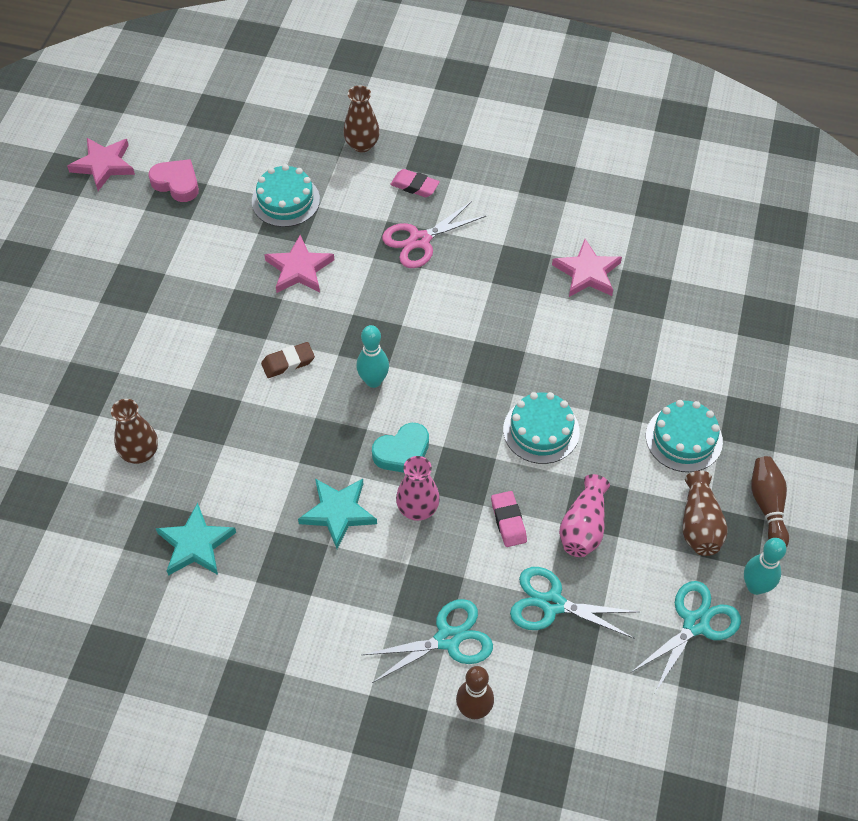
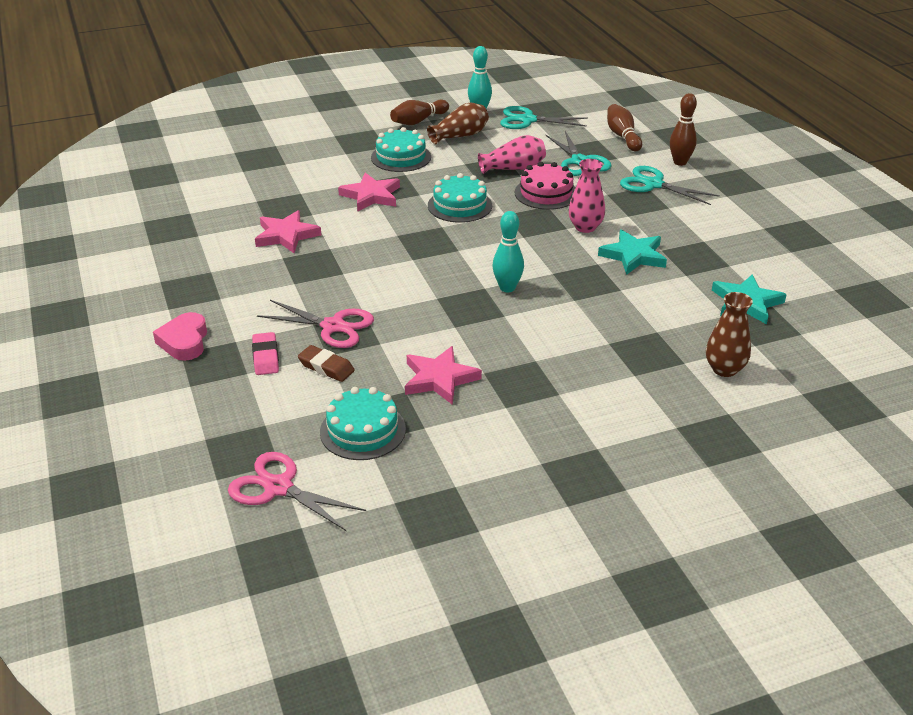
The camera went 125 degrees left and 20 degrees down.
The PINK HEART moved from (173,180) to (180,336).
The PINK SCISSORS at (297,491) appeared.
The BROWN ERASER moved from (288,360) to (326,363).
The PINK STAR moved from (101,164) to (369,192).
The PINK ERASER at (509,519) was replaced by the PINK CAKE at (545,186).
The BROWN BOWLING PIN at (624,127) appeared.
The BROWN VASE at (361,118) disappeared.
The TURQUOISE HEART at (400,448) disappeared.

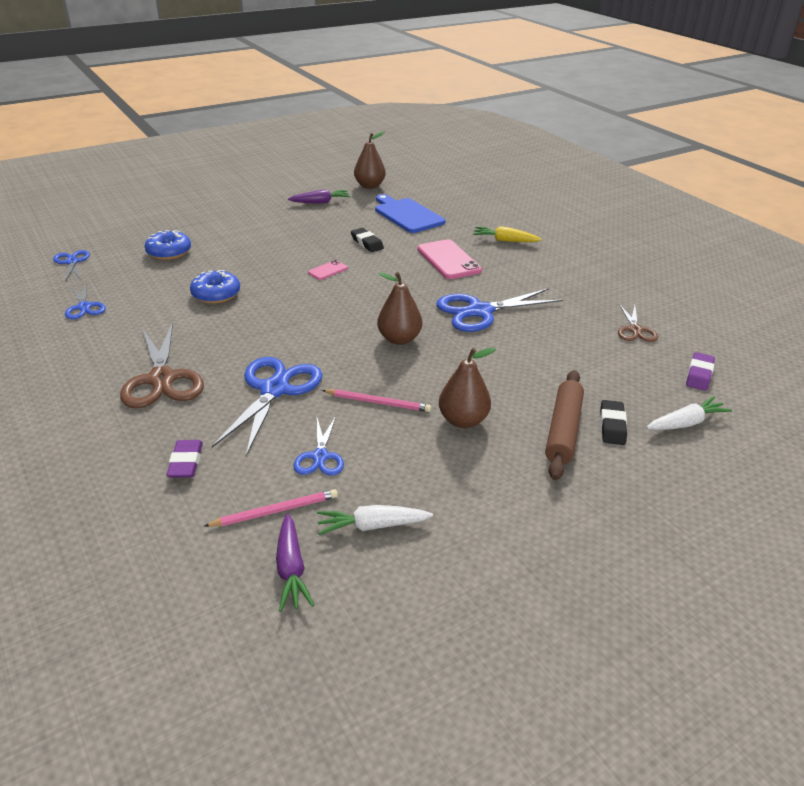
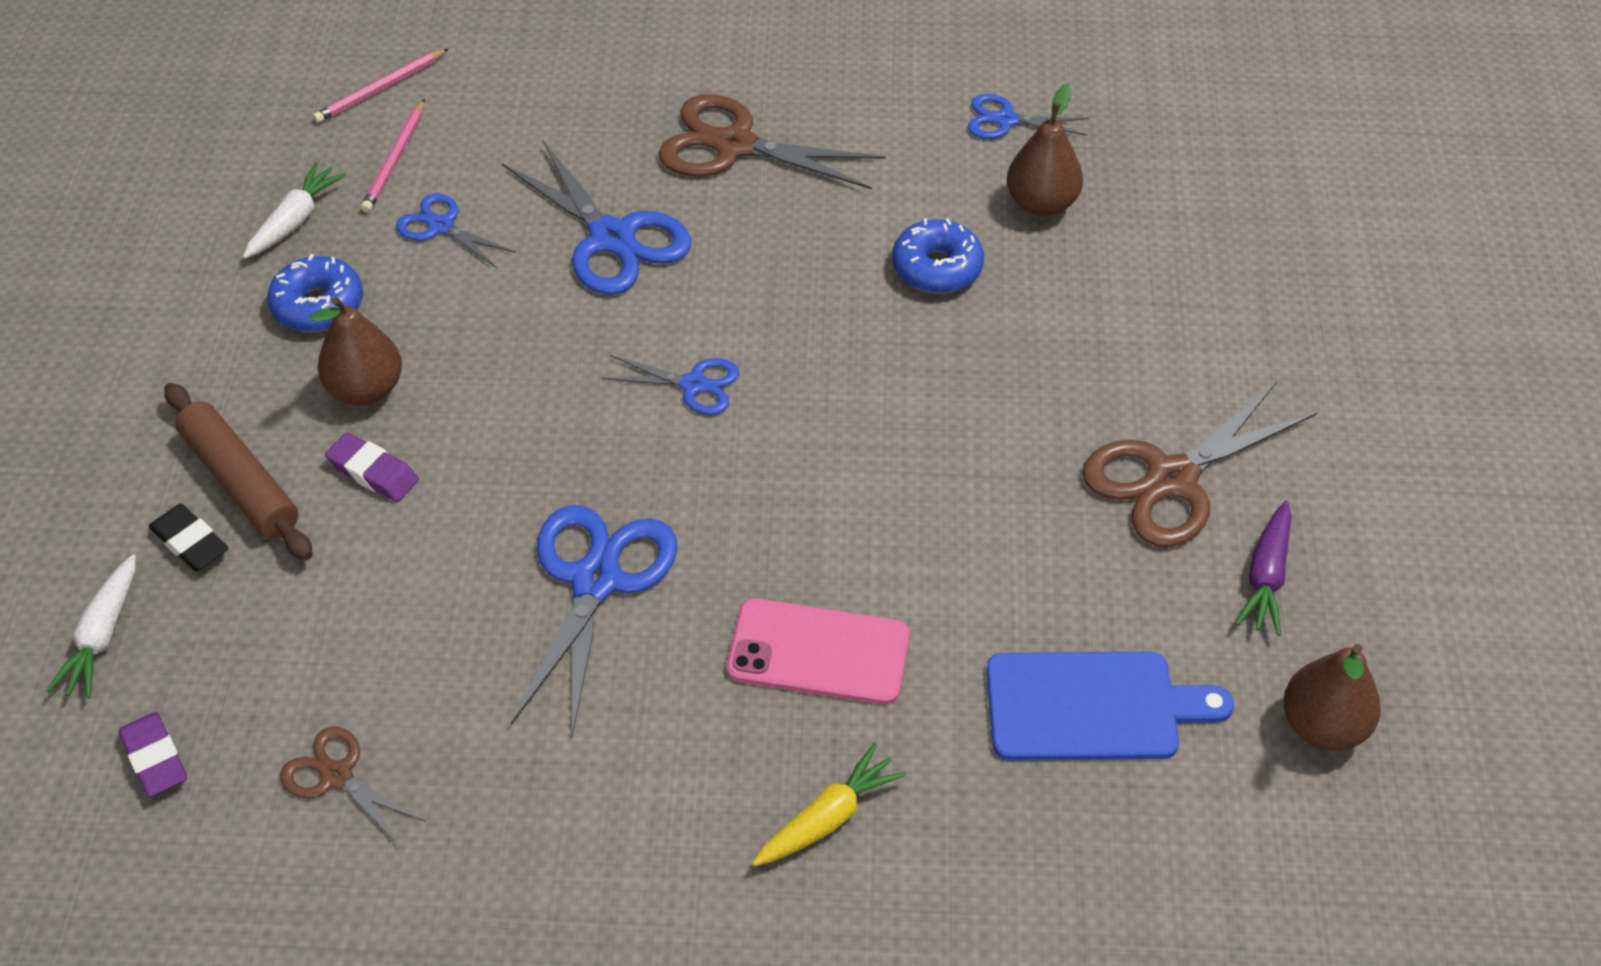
The camera went 125 degrees right and 15 degrees up.
The BLUE DONUT moved from (167,245) to (315,293).
The PINK PENCIL moved from (376,400) to (381,85).
The PURPLE ERASER moved from (184,459) to (372,467).
The BLUE SCISSORS moved from (71,266) to (670,385).
The BROWN PEAR moved from (399,308) to (1045,150).
The BROWN SCISSORS at (1199,464) appeared.
The PURPLE CARROT at (295,562) disappeared.
The PINK PHONE at (328,270) disappeared.
The BLACK ERASER at (367,240) disappeared.

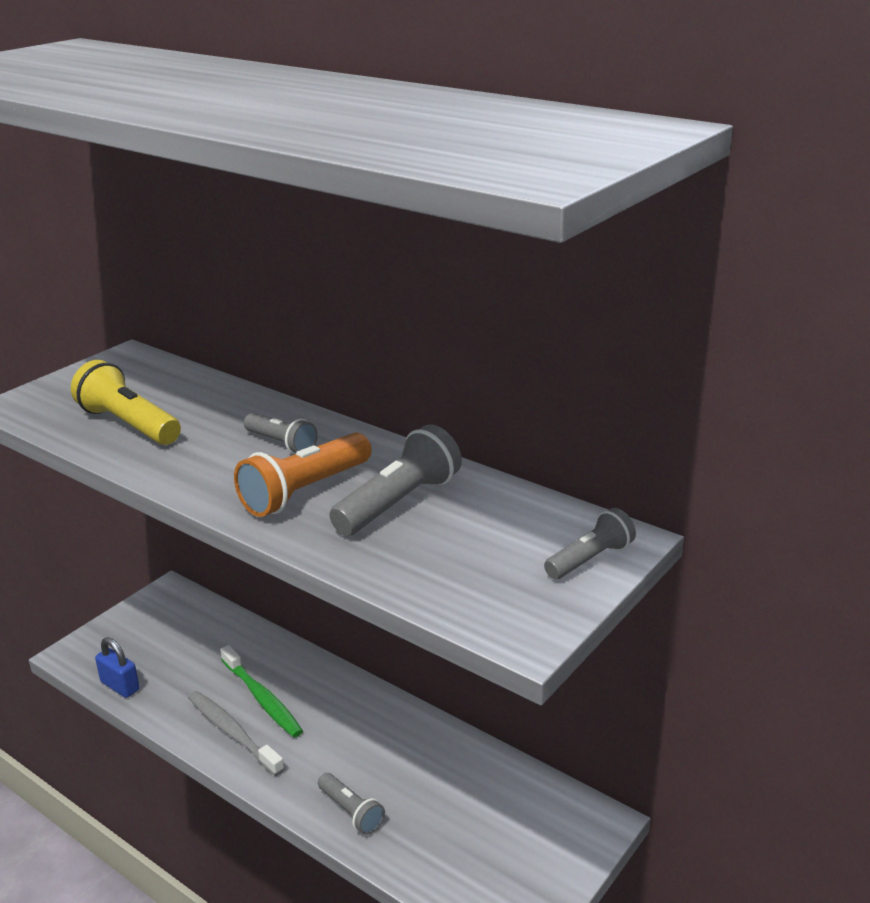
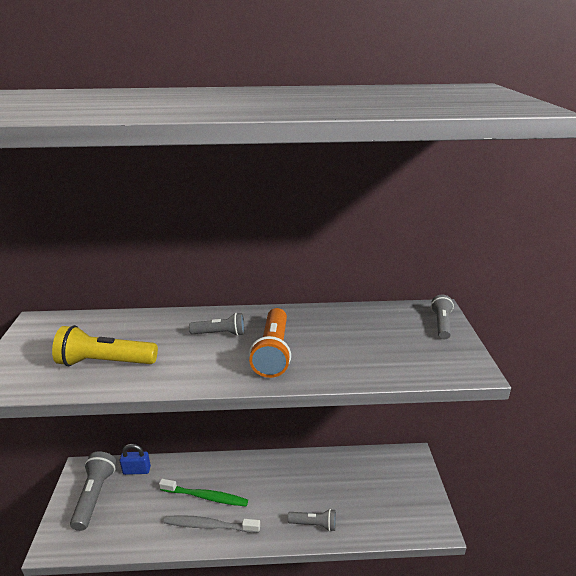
The camera went 40 degrees left and 0 degrees up.
The GREY FLASHLIGHT moved from (395,480) to (93,491).
The BLUE PADLOCK moved from (117,667) to (135,459).

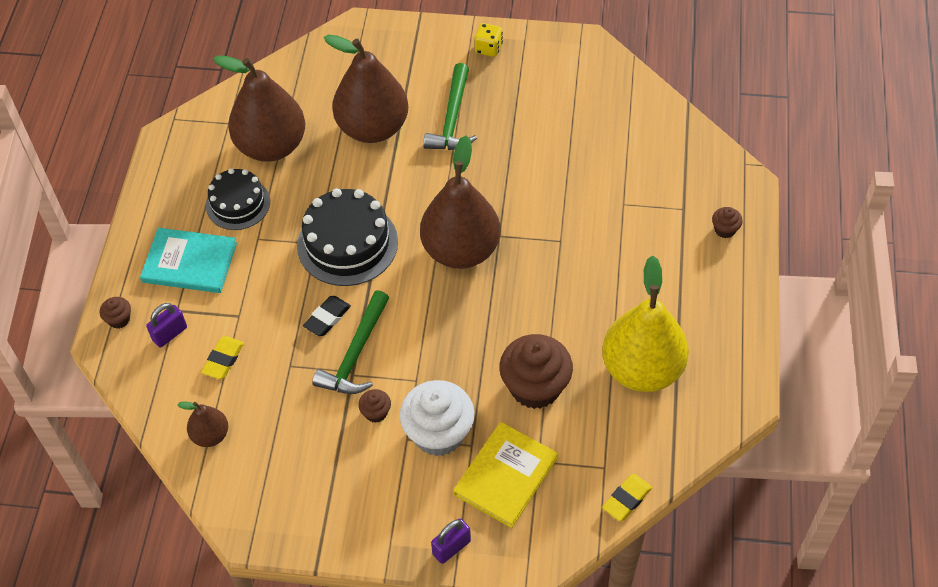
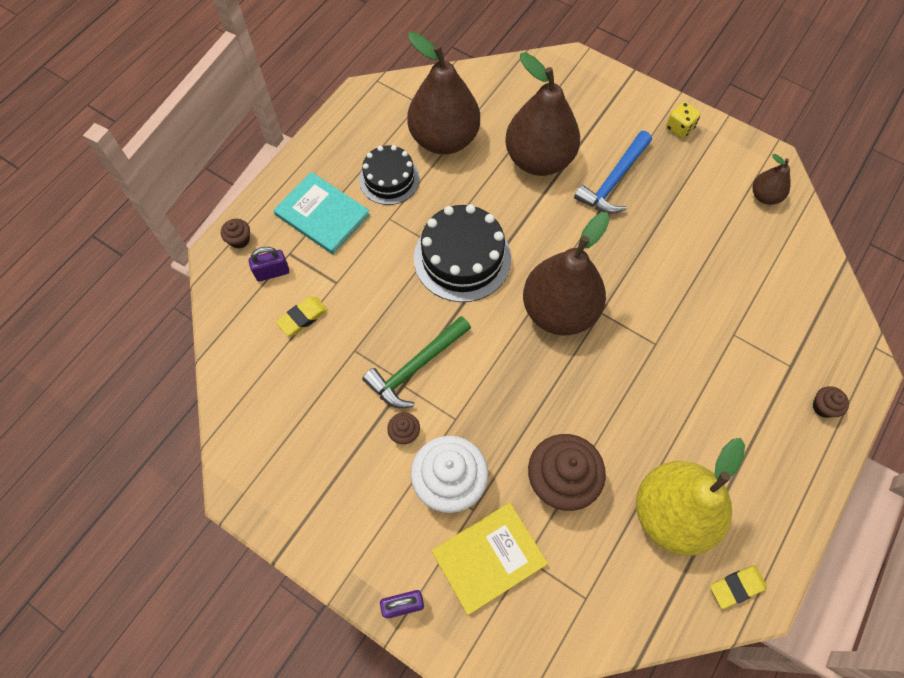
The camera went 25 degrees right and 10 degrees up.
The GREEN HAMMER at (450,106) became the BLUE HAMMER at (613,172).
The YELLOW ERASER moved from (627,497) to (738,587).
The BROWN PEAR moved from (202,424) to (771,179).
The BLACK ERASER at (327,316) disappeared.

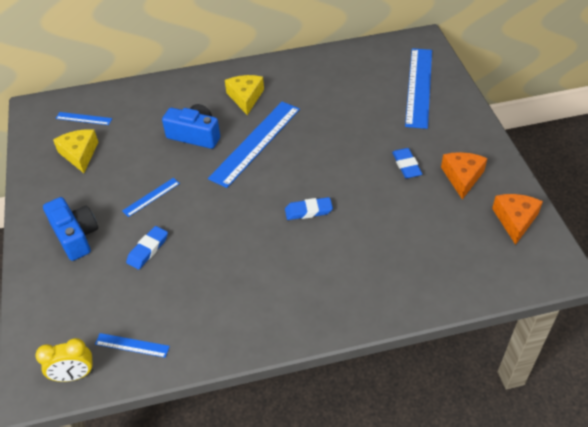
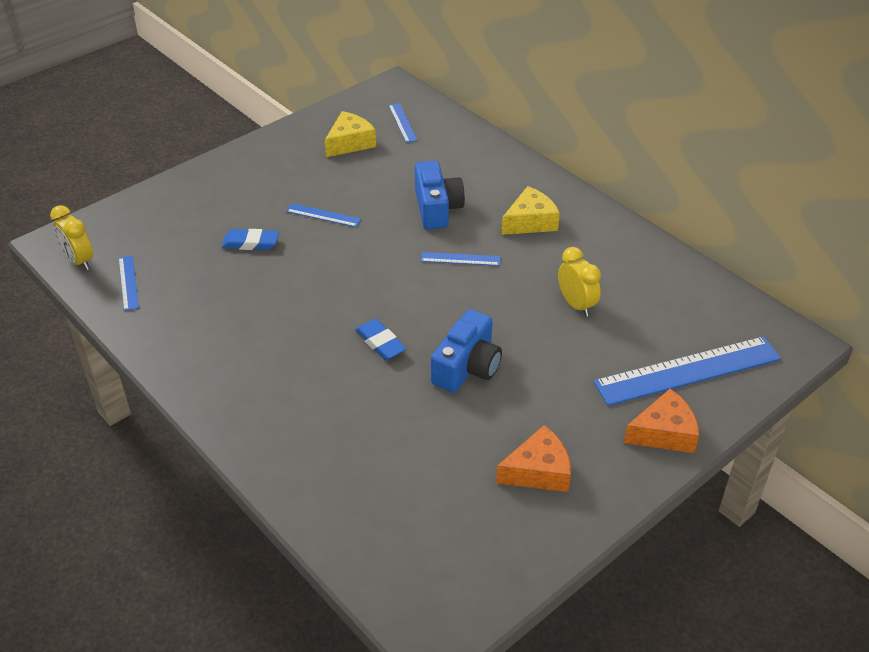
The camera went 60 degrees right and 5 degrees down.
The BLUE RULER at (254,145) changed to 0.46 times the size.
The BLUE CAMERA moved from (70,229) to (466,351).
The YELLOW CLOCK at (579,282) appeared.
The ORANGE CHEESE moved from (517,219) to (661,421).
The BLUE ERASER at (407,163) disappeared.

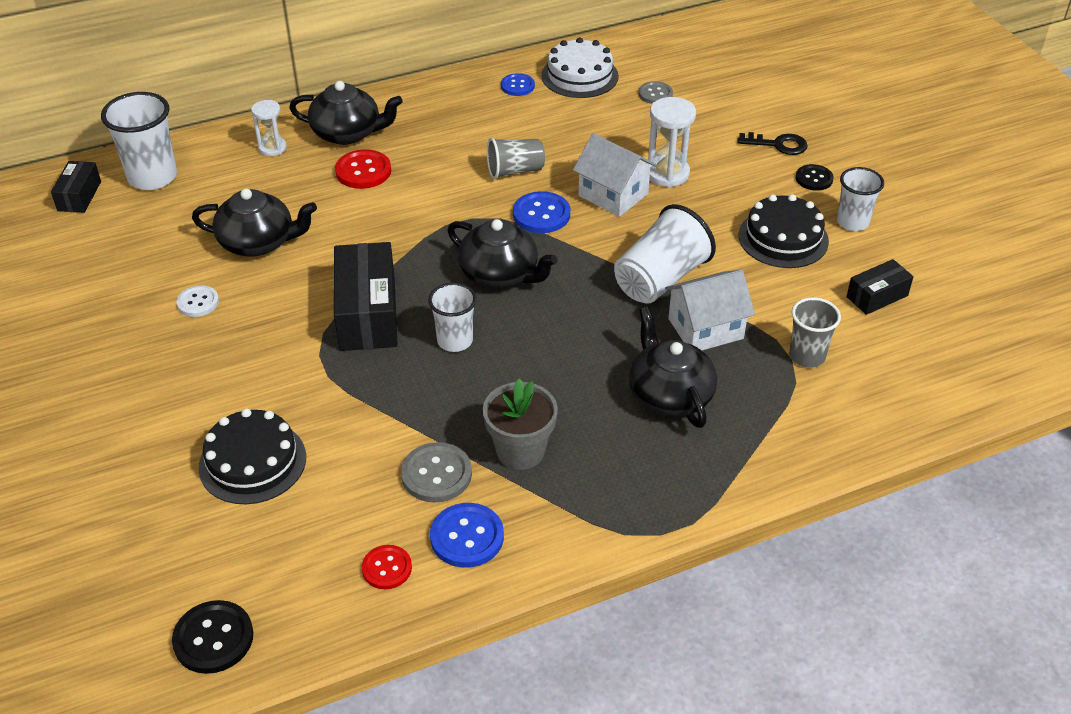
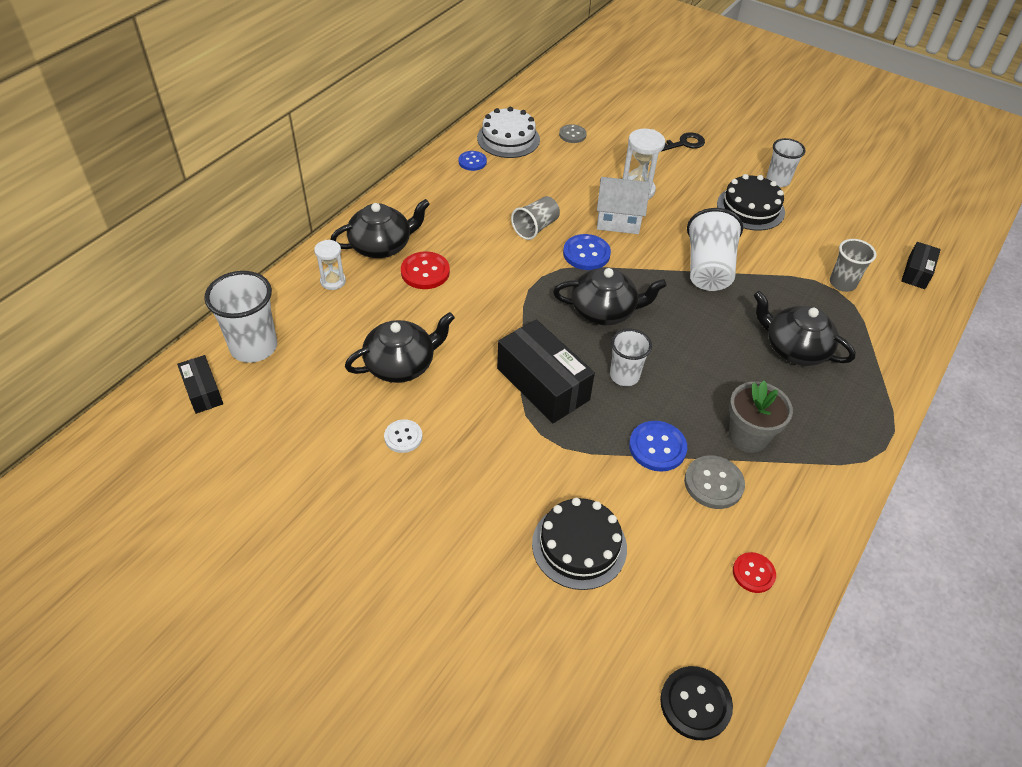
The camera went 35 degrees left and 5 degrees up.
The BLUE BUTTON moved from (467,535) to (658,446).
The BLACK BOX moved from (880,287) to (921,265).
The WHITE HOUSE at (710,310) disappeared.
The BLACK BUTTON at (815,177) disappeared.

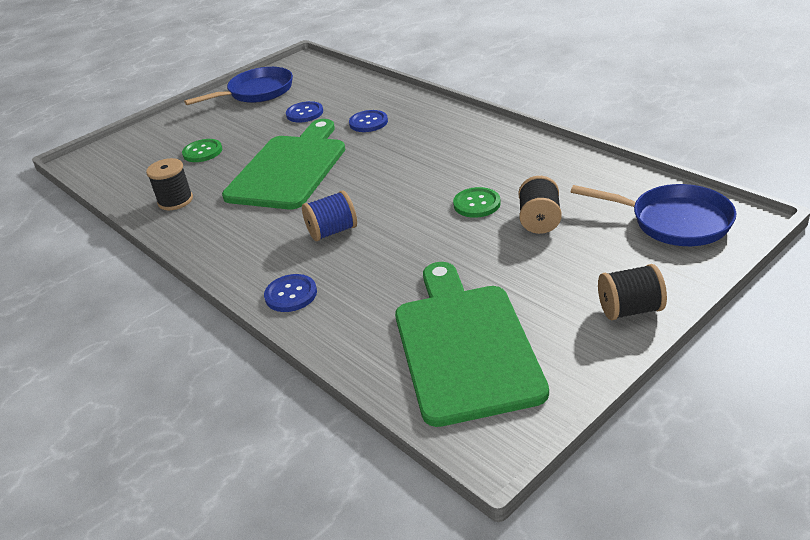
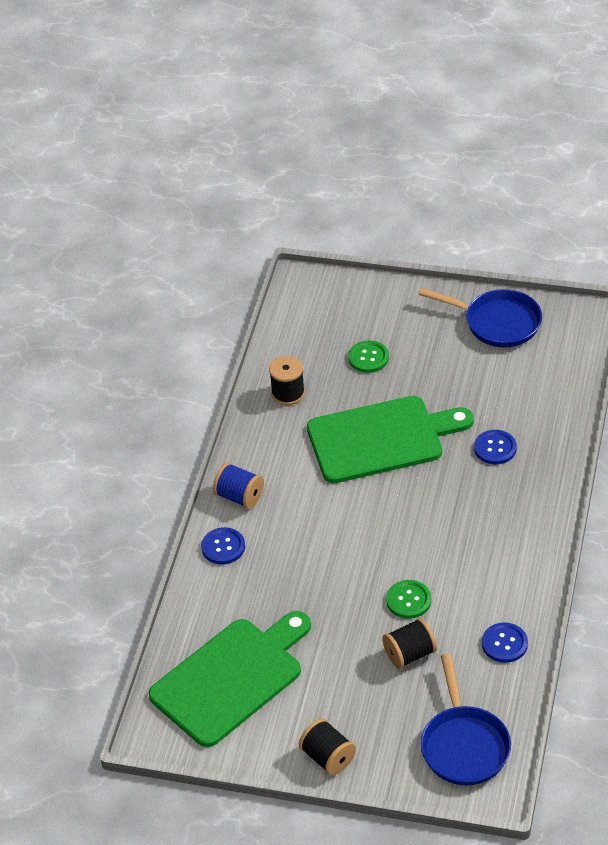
The camera went 55 degrees right and 10 degrees up.
The BLUE SPOOL moved from (329,215) to (238,486).
The BLUE BUTTON moved from (304,112) to (505,642).

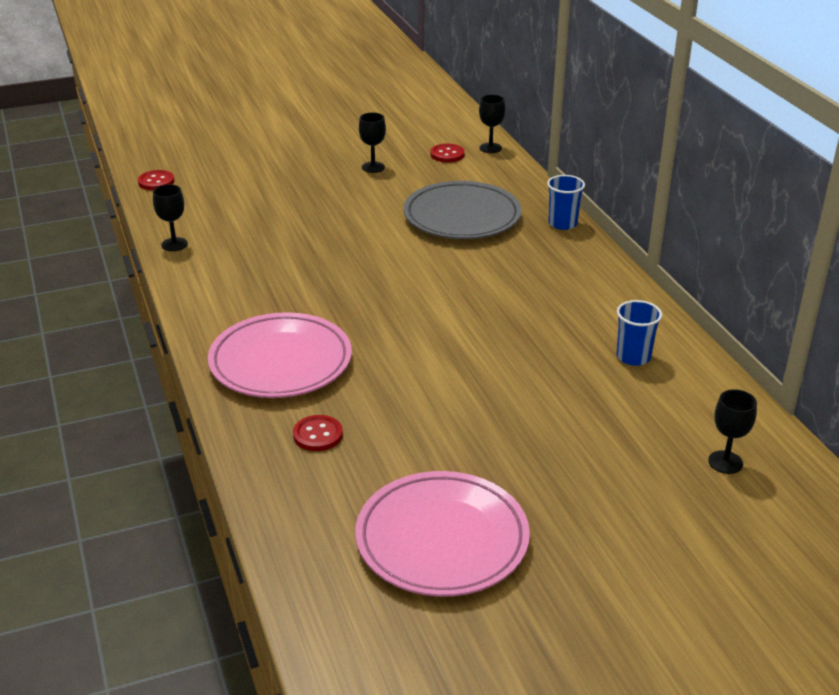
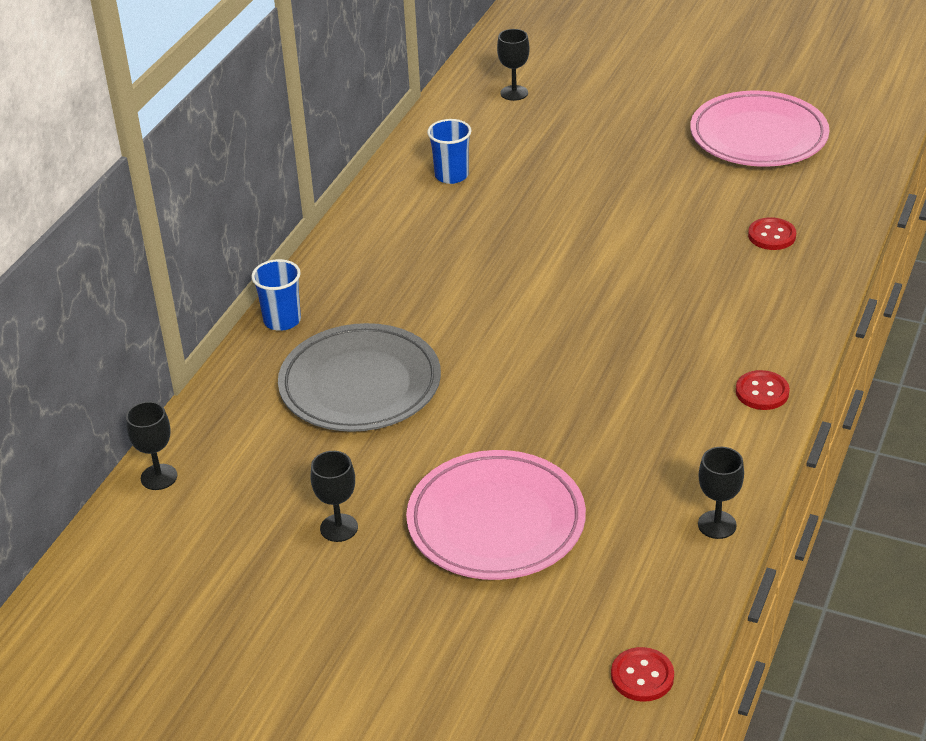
The camera went 135 degrees left and 5 degrees up.
The PINK PLATE moved from (280,355) to (496,515).
The RED BUTTON moved from (447,152) to (763,390).

